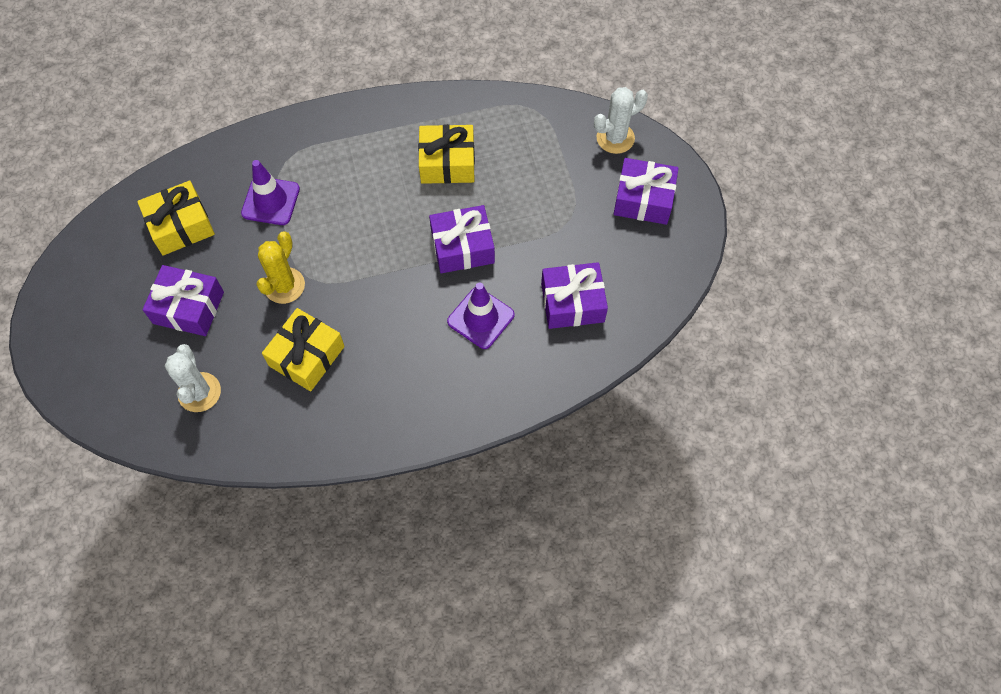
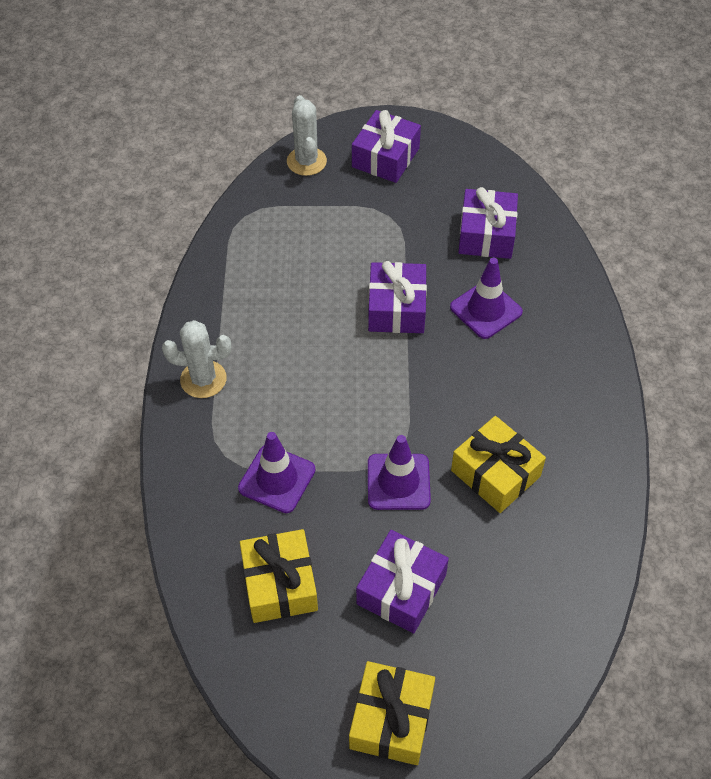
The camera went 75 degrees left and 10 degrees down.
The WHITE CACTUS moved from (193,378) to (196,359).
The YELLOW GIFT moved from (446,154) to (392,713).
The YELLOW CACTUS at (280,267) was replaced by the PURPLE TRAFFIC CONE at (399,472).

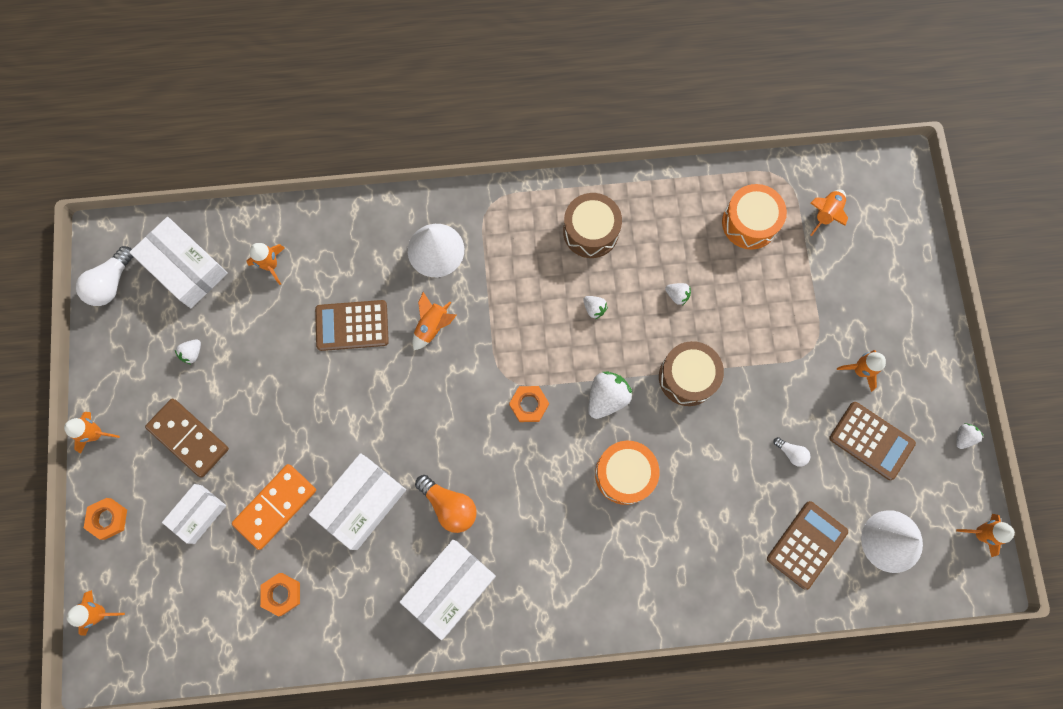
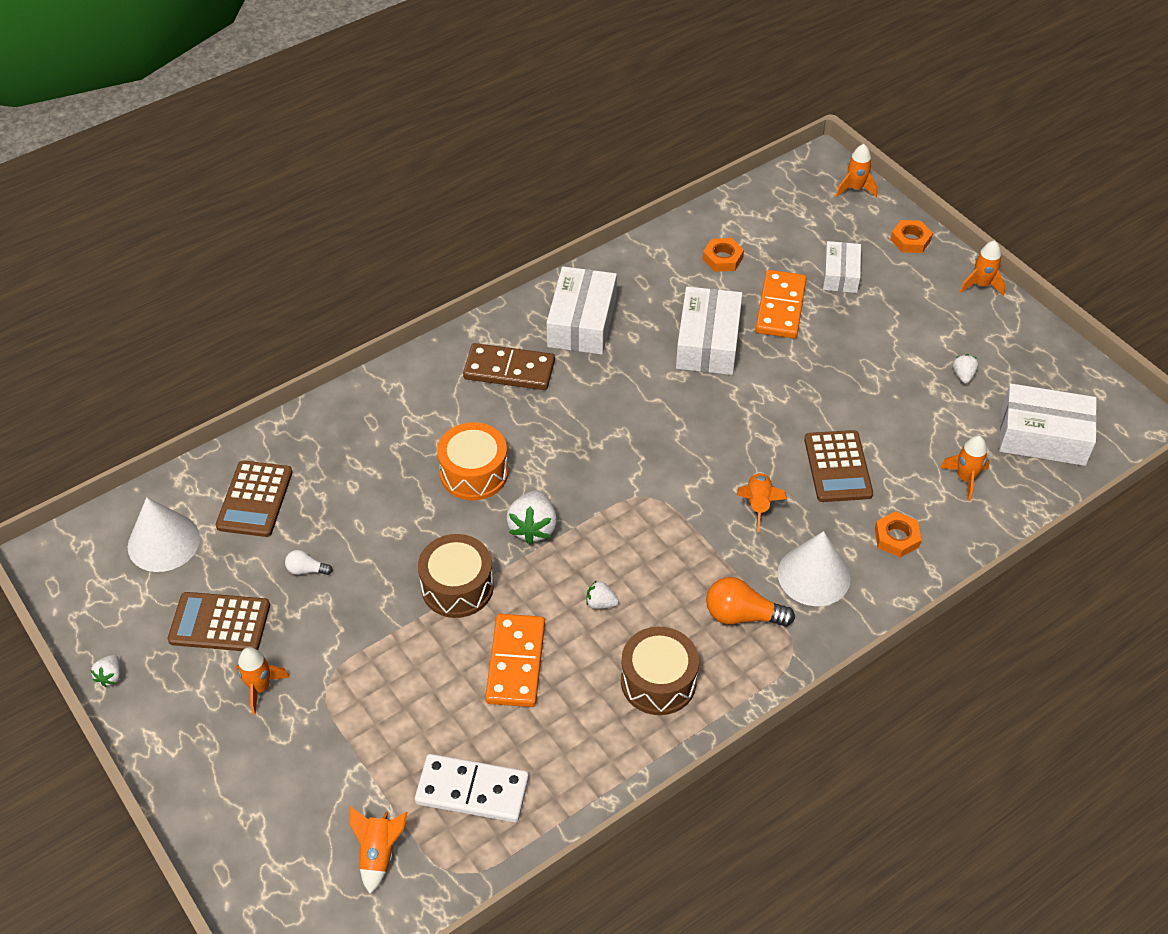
The camera went 150 degrees right and 25 degrees down.
The ORANGE DRUM at (754,217) was replaced by the WHITE DOMINO at (472,788).
The BROWN DOMINO moved from (187,438) to (509,366).
The WHITE STRAWBERRY at (678,294) was replaced by the ORANGE DOMINO at (515,660).
The ORANGE LIGHT BULB moved from (446,504) to (750,602).
The BROWN CALCULATOR at (352,325) turned 120 degrees clockwise.
The ORANGE NUT moved from (529,404) to (898,534).
The WHITE LIGHT BULB at (104,276) disappeared.
The ORANGE ROCKET at (985,535) disappeared.

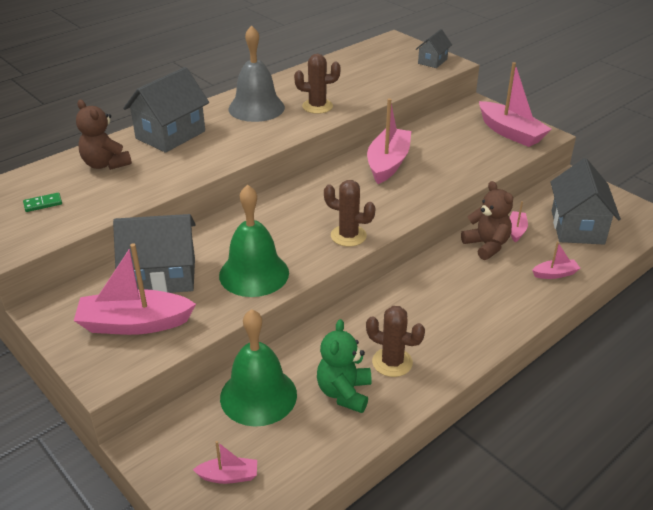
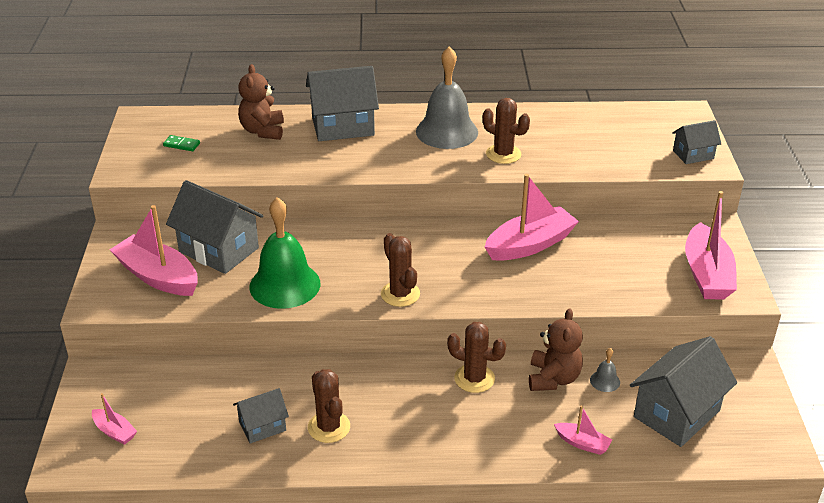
The camera went 40 degrees right and 0 degrees up.
The GREEN TEDDY BEAR at (344,366) was replaced by the GREY HOUSE at (261,416).
The BROWN CACTUS at (476,357) appeared.
The PINK BOAT at (518,221) was replaced by the GREY BELL at (605,370).
The GREEN BELL at (258,368) disappeared.

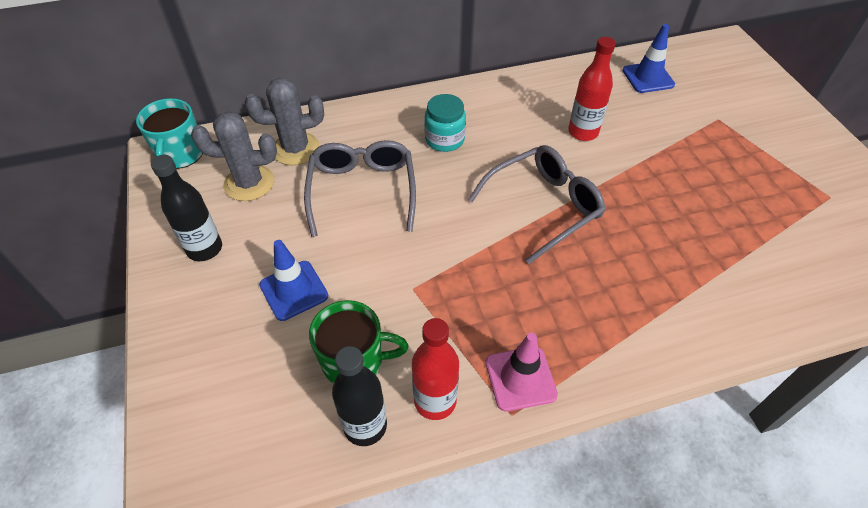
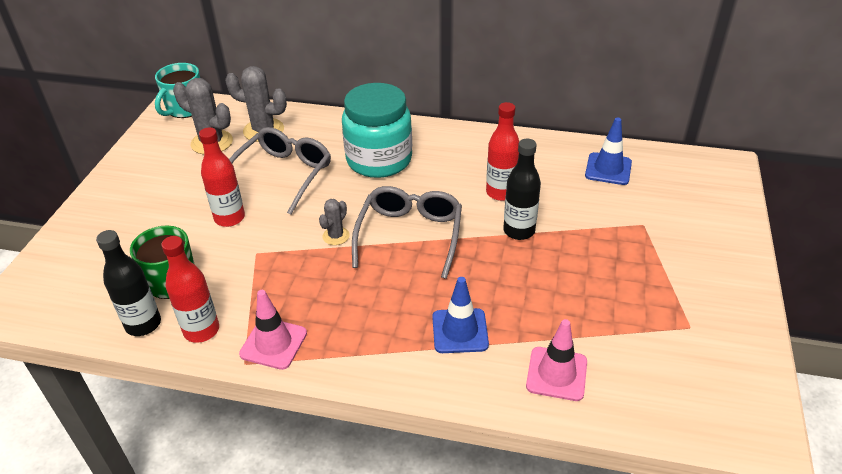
The camera went 30 degrees right and 10 degrees down.
The RED BOTTLE at (222,177) appeared.
The GREY CACTUS at (334,222) appeared.
The TURQUOISE JAR at (445,123) changed to 1.81 times the size.
The GREY GLASSES at (537,204) turned 75 degrees counterclockwise.
The BLUE TRAFFIC CONE moved from (293,280) to (460,315).
The BLACK BOTTLE moved from (186,208) to (522,189).
The PINK TRAFFIC CONE at (556,360) appeared.

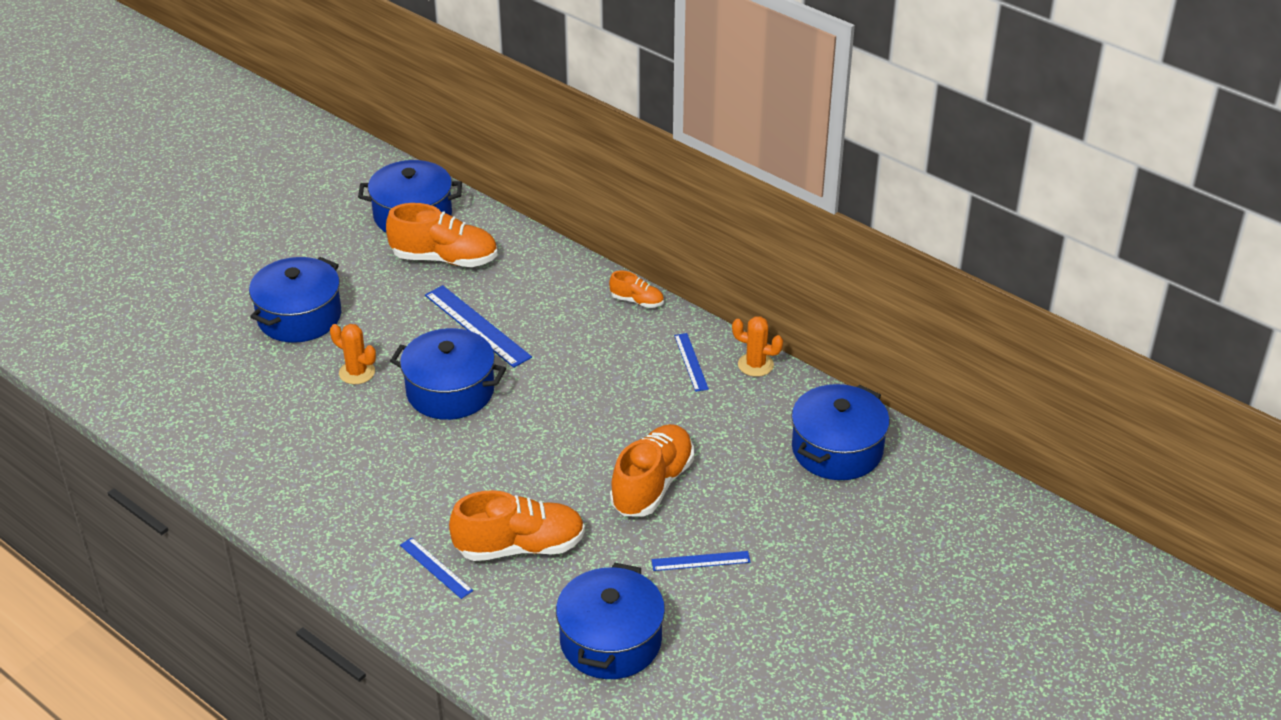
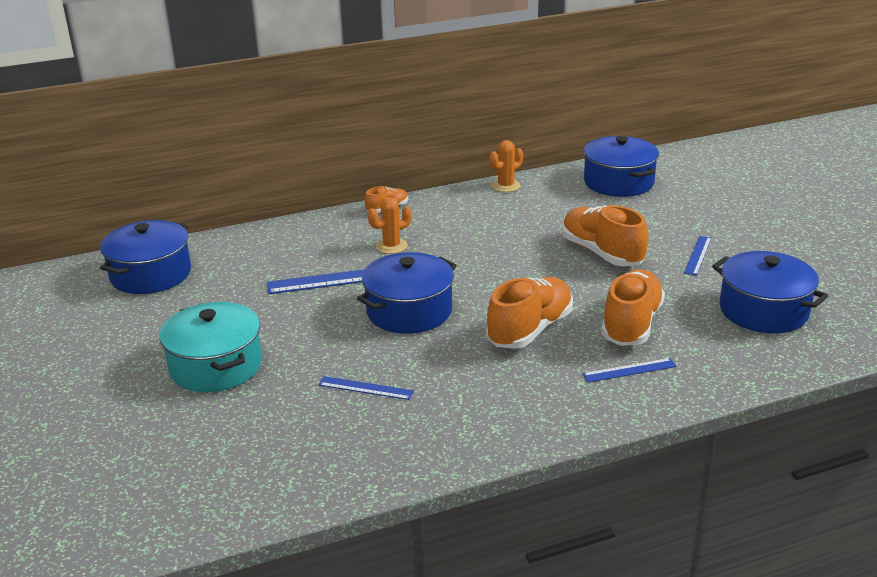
The camera went 60 degrees left and 10 degrees down.
The BLUE POT at (295,300) became the TURQUOISE POT at (210,347).
The BLUE RULER moved from (691,362) to (366,388).
The ORANGE CACTUS moved from (353,354) to (390,225).
The ORANGE SHOE moved from (442,235) to (529,313).

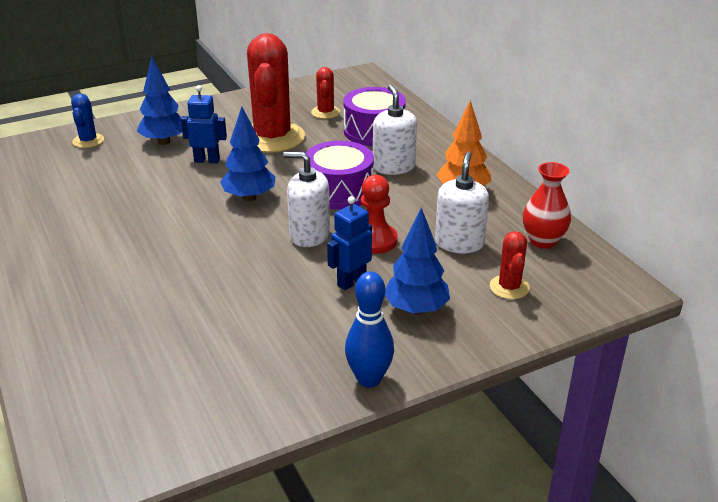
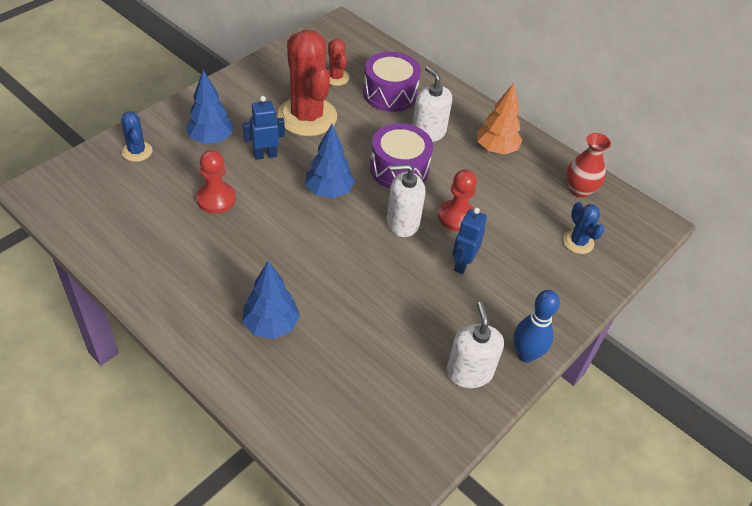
The camera went 25 degrees left and 15 degrees up.
The RED PAWN at (216,182) appeared.
The BLUE TREE moved from (417,261) to (271,300).
The WHITE SOAP DISPENSER moved from (462,202) to (475,345).
The RED CACTUS at (510,265) became the BLUE CACTUS at (584,228).

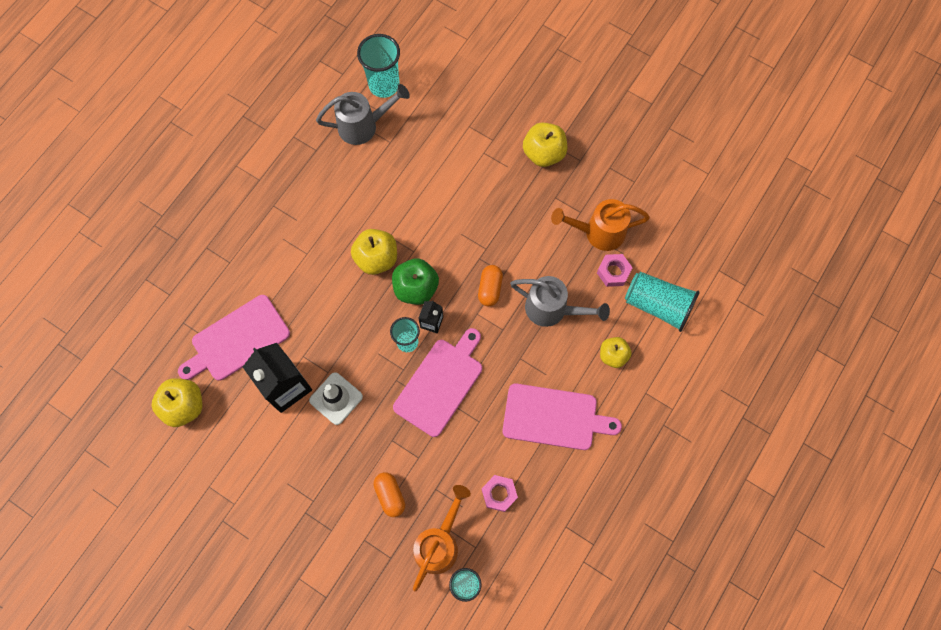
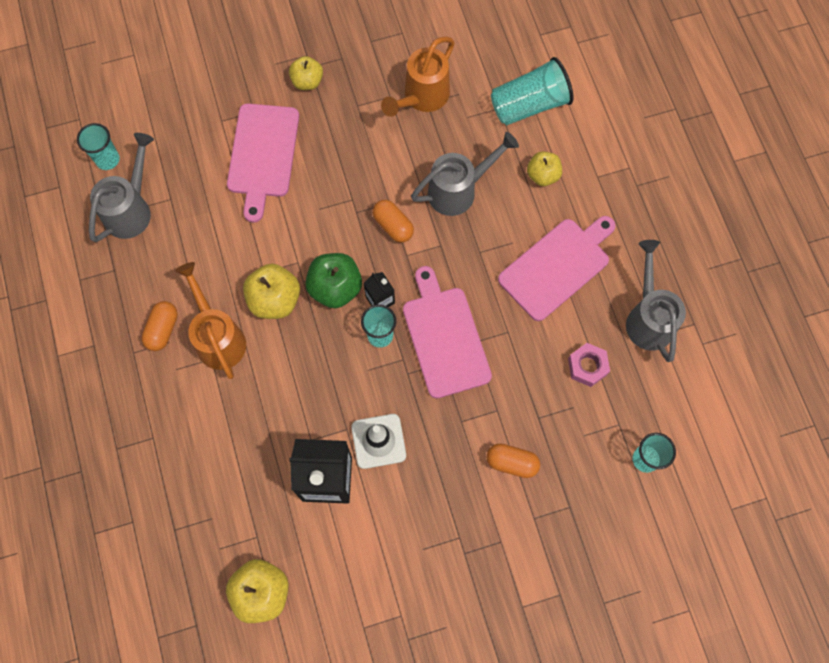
The camera went 50 degrees left and 0 degrees up.
The TURQUOISE CUP at (378,66) changed to 0.64 times the size.
The ORANGE CAPSULE at (159,326) appeared.
The ORANGE WATERING CAN moved from (442,538) to (210,320).
The PINK CUTTING BOARD moved from (234,338) to (263,163).
The YELLOW APPLE at (545,145) changed to 0.65 times the size.
The GREY WATERING CAN at (656,301) appeared.
The PINK NUT at (615,270) disappeared.

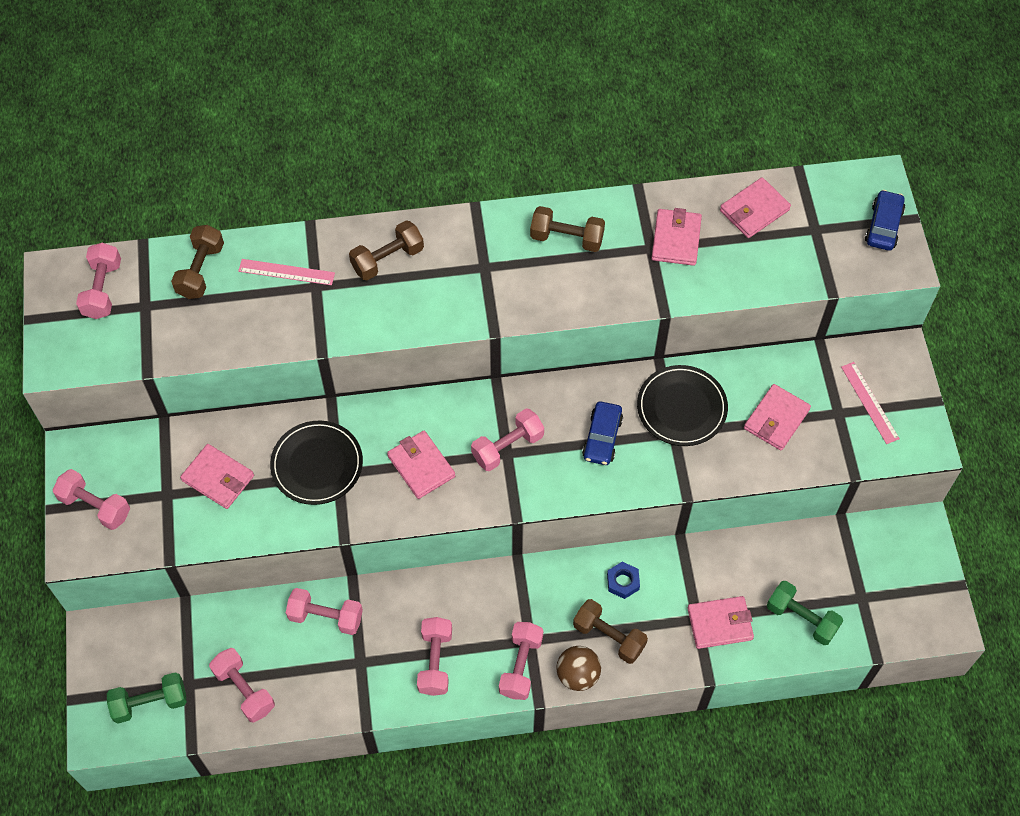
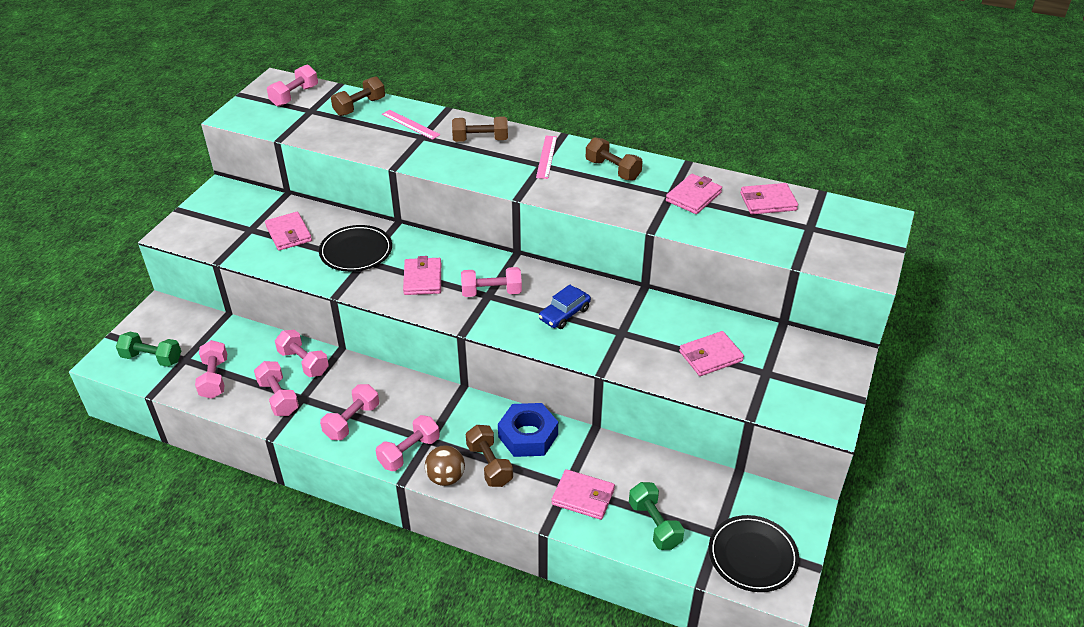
The camera went 30 degrees right and 20 degrees down.
The PINK DUMBBELL moved from (91,499) to (276,388).
The BLUE NUT at (623,580) changed to 1.91 times the size.
The PINK RULER moved from (870,403) to (546,157).
The BLACK PLATE moved from (682,405) to (754,553).
The BLUE CAR at (885,220) disappeared.

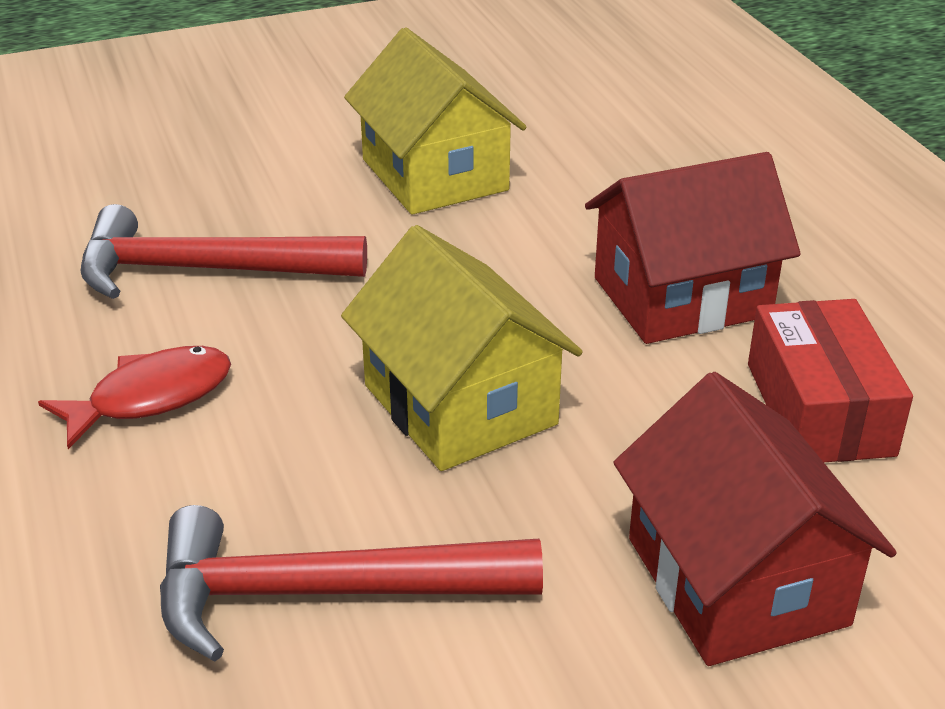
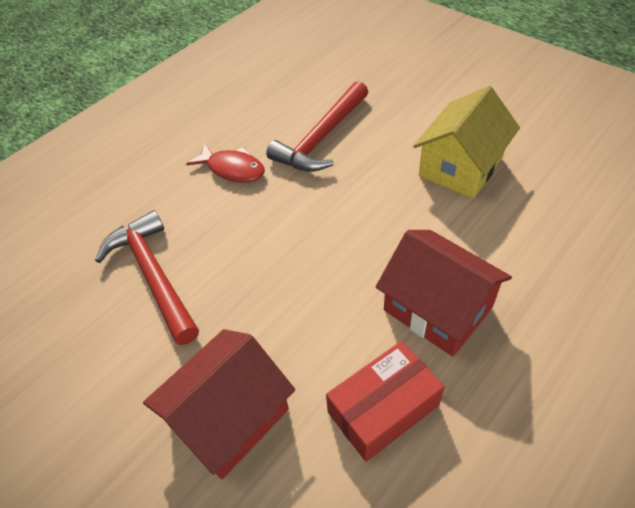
The camera went 65 degrees right and 15 degrees up.
The RED HAMMER at (224,251) turned 120 degrees counterclockwise.
The YELLOW HOUSE at (462,348) disappeared.

